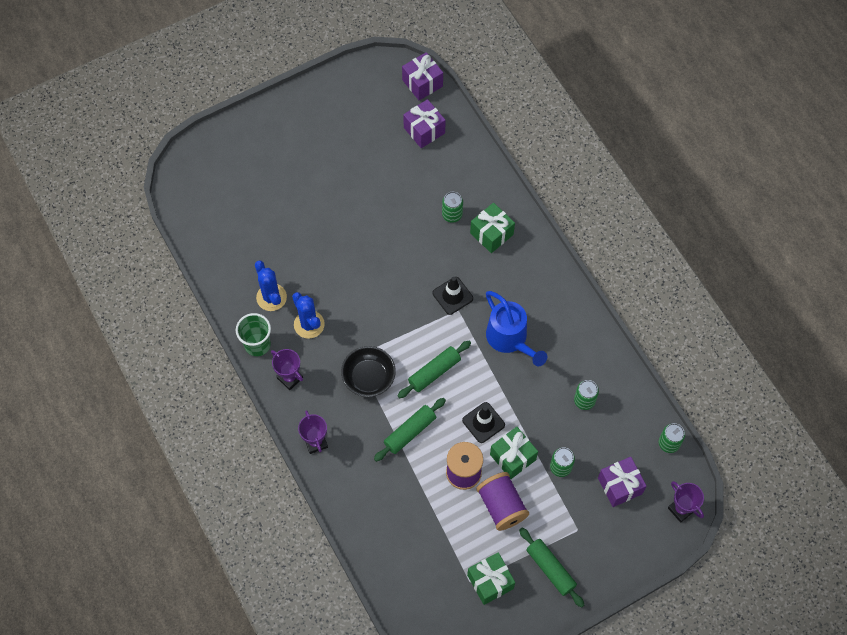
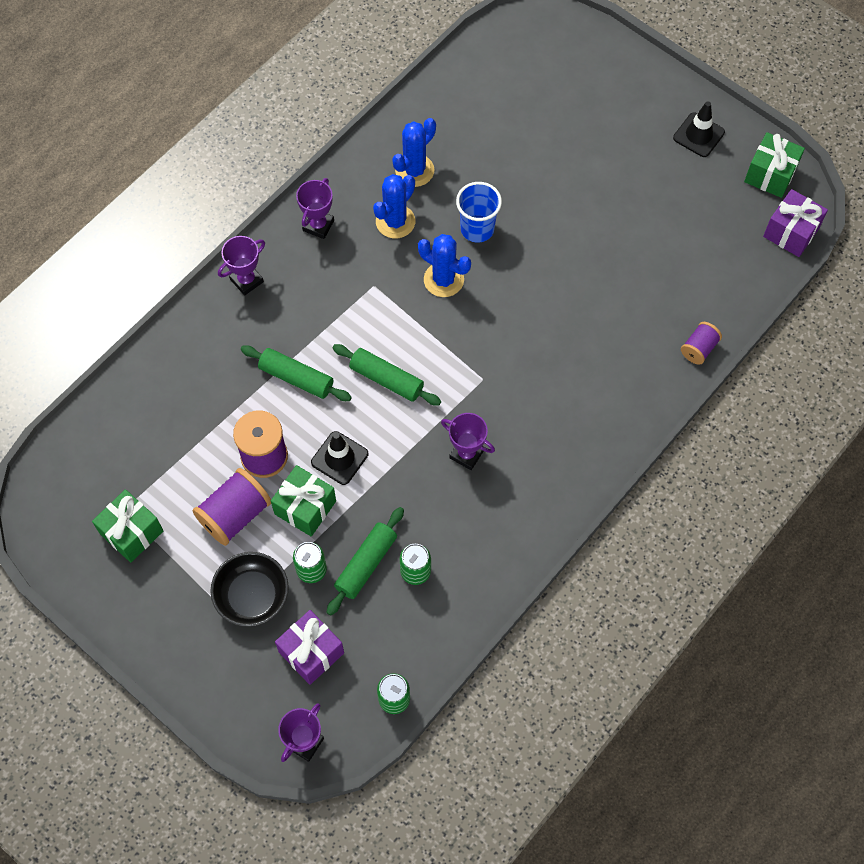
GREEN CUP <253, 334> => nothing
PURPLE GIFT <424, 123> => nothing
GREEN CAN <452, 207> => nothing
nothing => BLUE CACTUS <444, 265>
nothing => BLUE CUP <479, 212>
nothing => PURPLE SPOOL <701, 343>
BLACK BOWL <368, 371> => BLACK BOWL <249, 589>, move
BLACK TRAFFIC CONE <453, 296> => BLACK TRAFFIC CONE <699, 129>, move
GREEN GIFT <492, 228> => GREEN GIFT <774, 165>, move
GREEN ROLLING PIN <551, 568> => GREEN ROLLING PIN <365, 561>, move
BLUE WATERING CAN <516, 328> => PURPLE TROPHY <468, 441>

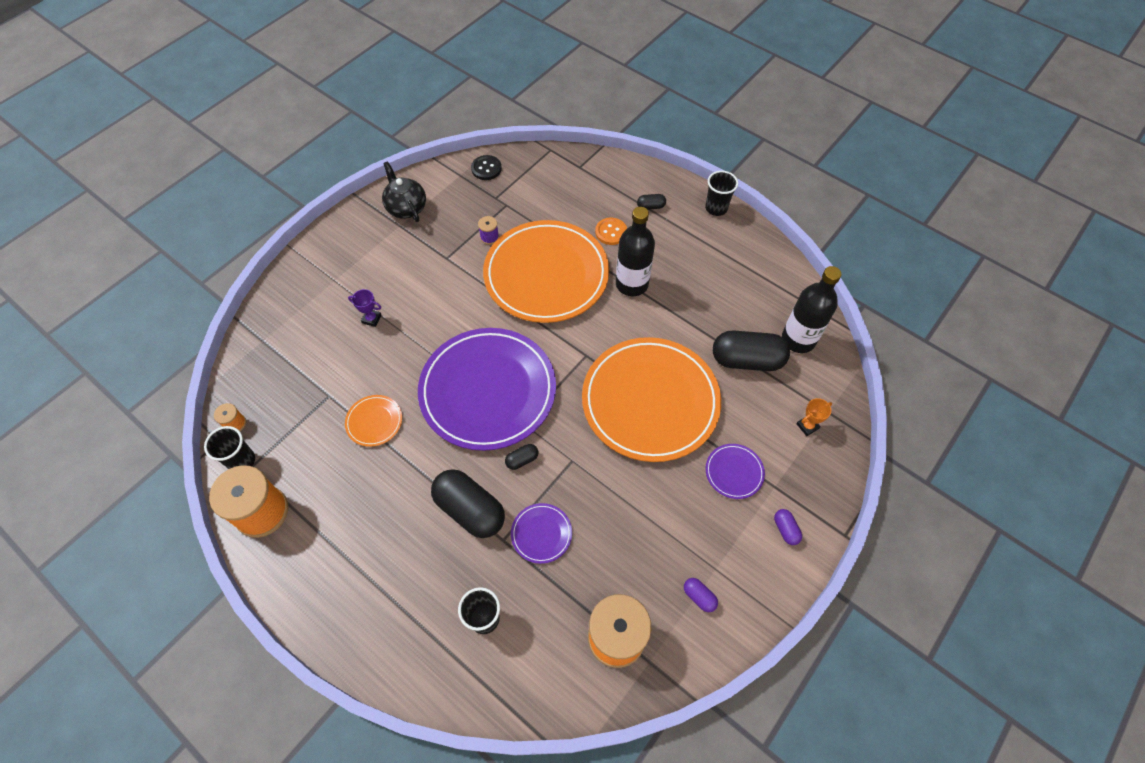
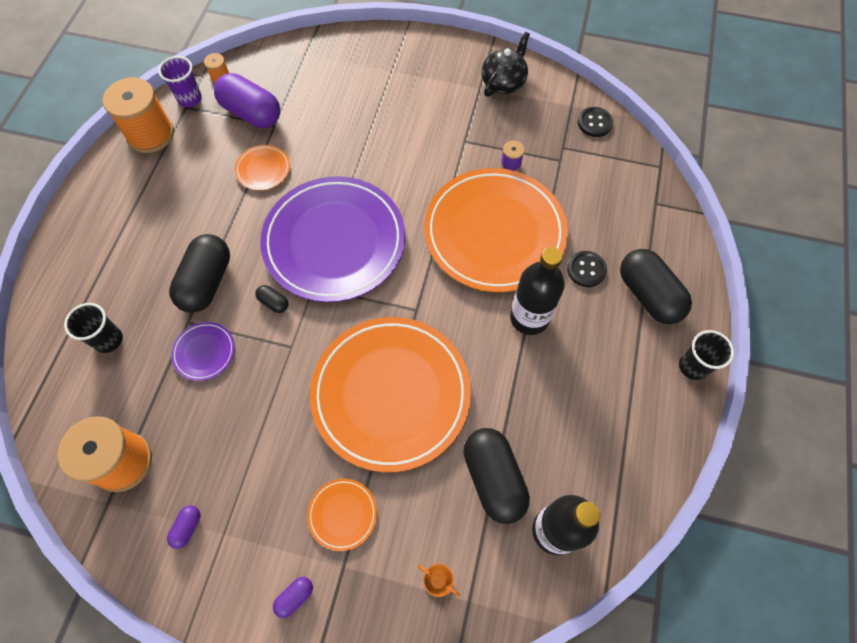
PURPLE TROPHY <364, 308> => nothing
nothing => PURPLE CAPSULE <247, 100>
BLACK CUP <229, 447> => PURPLE CUP <180, 81>
ORANGE BUTTON <611, 231> => BLACK BUTTON <587, 269>
PURPLE PLATE <735, 471> => ORANGE PLATE <342, 515>
BLACK CAPSULE <651, 202> => BLACK CAPSULE <656, 286>, x2.27

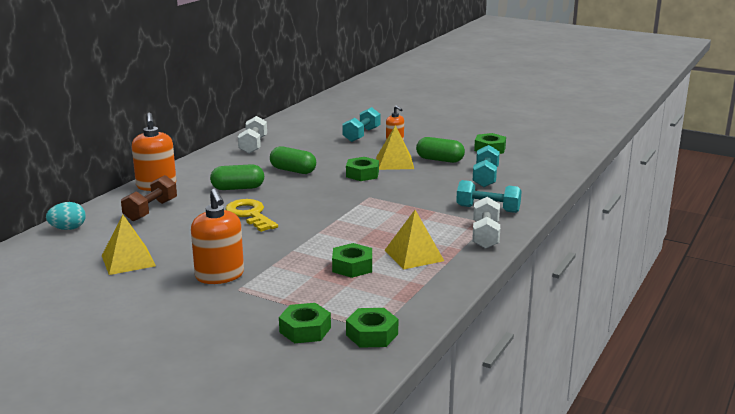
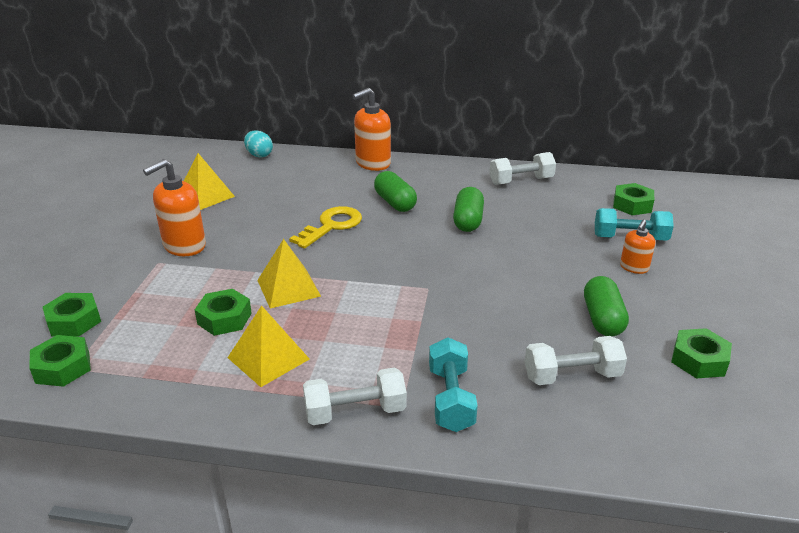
BROWN DUMBBELL <149, 198> => nothing
GREEN NUT <362, 169> => GREEN NUT <633, 199>, move
YELLOW PYRAMID <395, 147> => YELLOW PYRAMID <289, 274>, move
TURQUOISE DUMBBELL <486, 166> => WHITE DUMBBELL <576, 360>

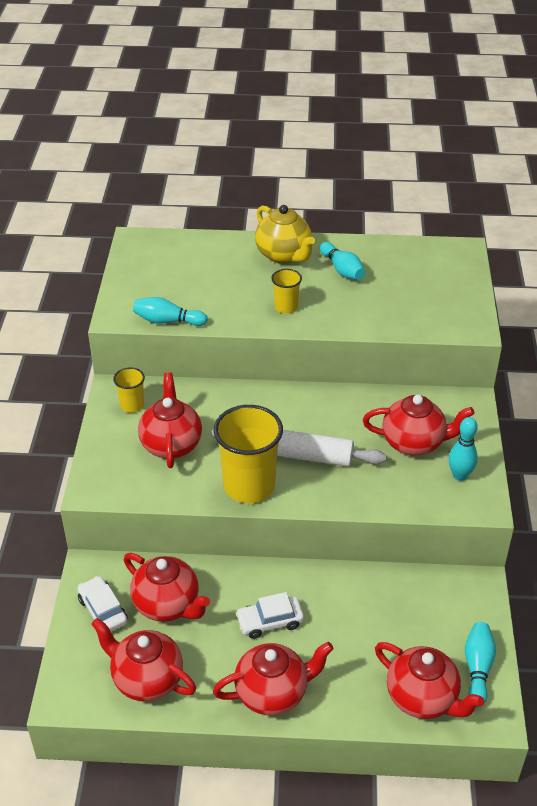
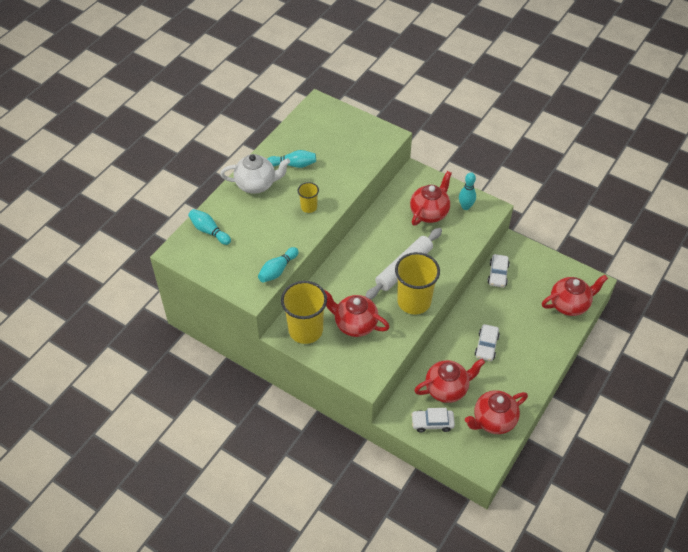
RED TEAPOT <273, 679> => nothing
nothing => WHITE CAR <499, 270>
TURQUOISE BOWLING PIN <480, 664> => TURQUOISE BOWLING PIN <209, 227>, move
YELLOW TEAPOT <285, 234> => WHITE TEAPOT <255, 174>
YELLOW CUP <129, 390> => YELLOW CUP <304, 312>, x2.01

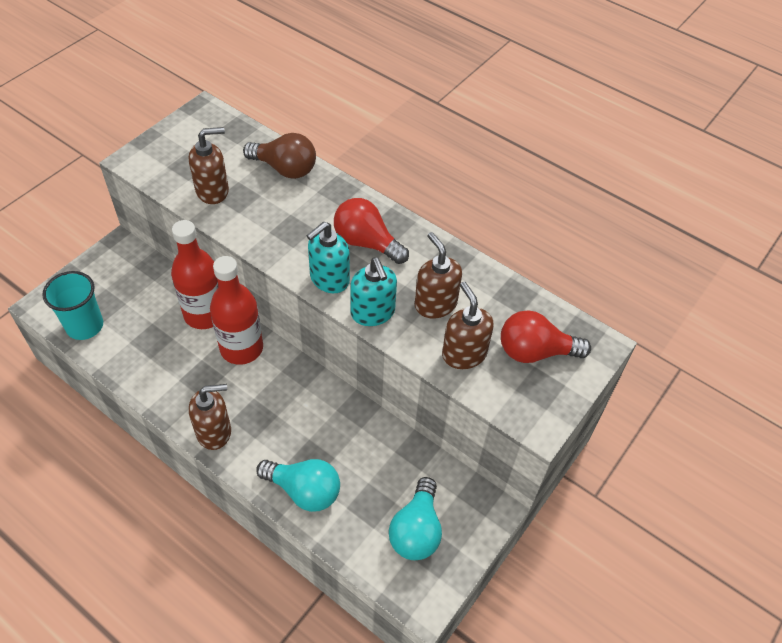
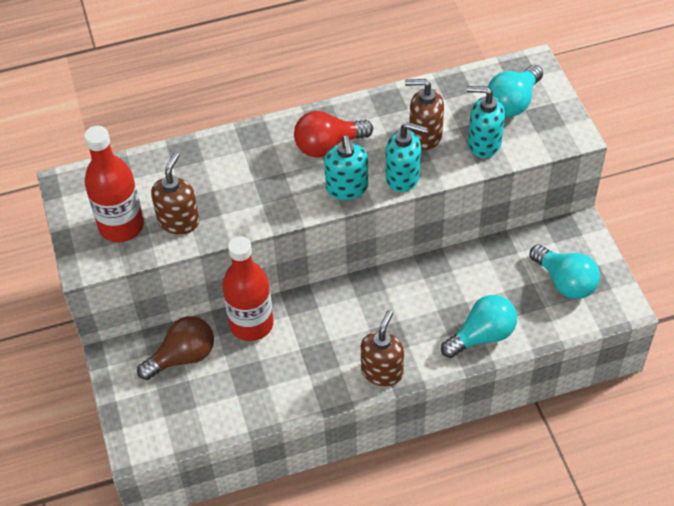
TURQUOISE CUP <72, 305> => nothing
RED BOTTLE <236, 310> => RED BOTTLE <114, 184>, move
BROWN LIGHT BULB <279, 156> => BROWN LIGHT BULB <175, 348>, move
BROWN SOAP DISPENSER <468, 325> => TURQUOISE SOAP DISPENSER <486, 122>
RED LIGHT BULB <546, 336> => TURQUOISE LIGHT BULB <514, 91>

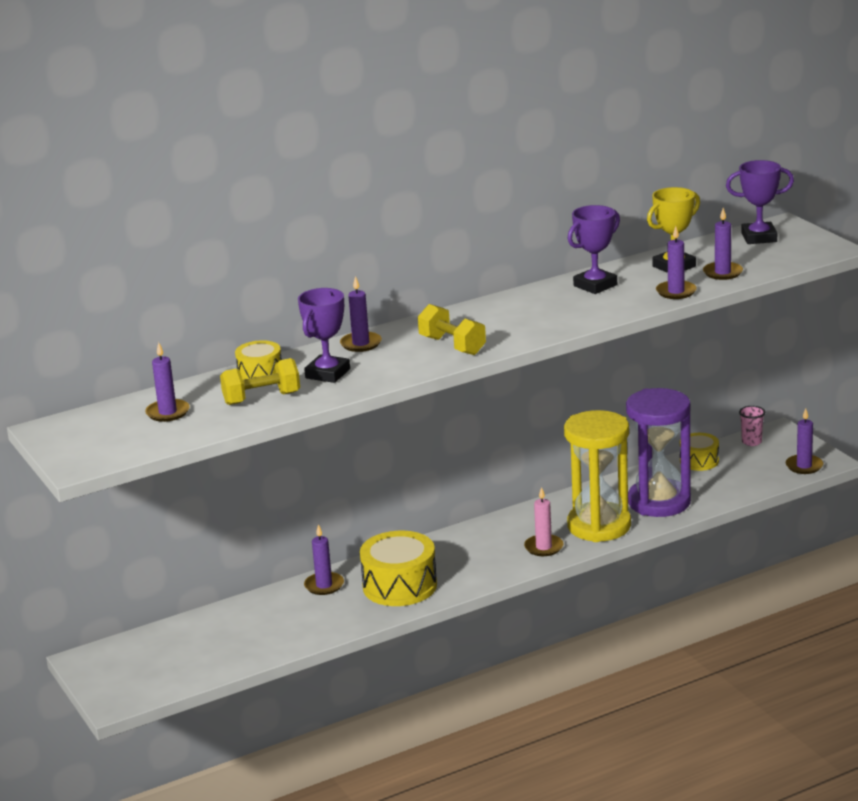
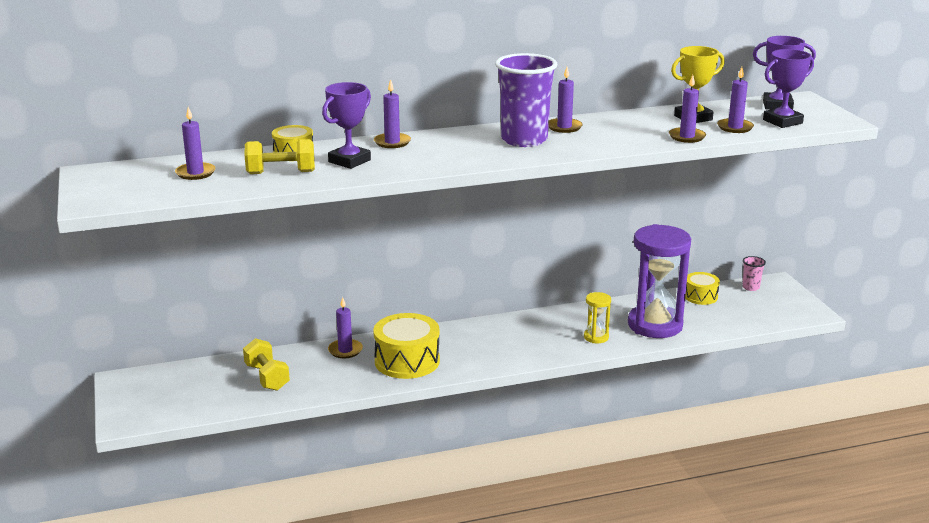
PINK CANDLE <544, 521> => nothing
nothing => PURPLE CUP <526, 100>
YELLOW DUMBBELL <452, 329> => YELLOW DUMBBELL <266, 364>, move
PURPLE TROPHY <594, 249> => PURPLE TROPHY <788, 88>, move
PURPLE CANDLE <804, 441> => PURPLE CANDLE <566, 100>, move
YELLOW HOURGLASS <597, 476> => YELLOW HOURGLASS <597, 317>, x0.45

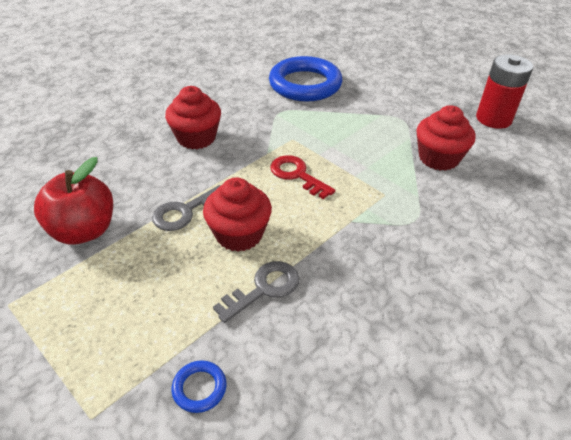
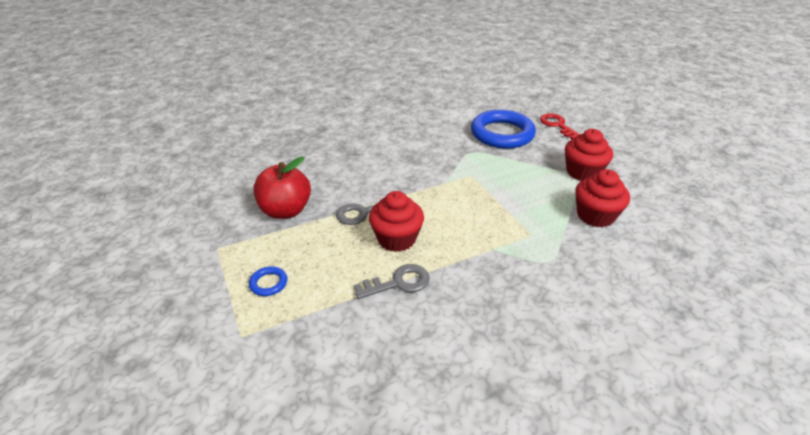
RED BATTERY <504, 91> => nothing
RED CUPCAKE <193, 117> => RED CUPCAKE <589, 155>, move
BLUE RING <199, 386> => BLUE RING <268, 281>, move
RED KEY <302, 177> => RED KEY <560, 126>, move

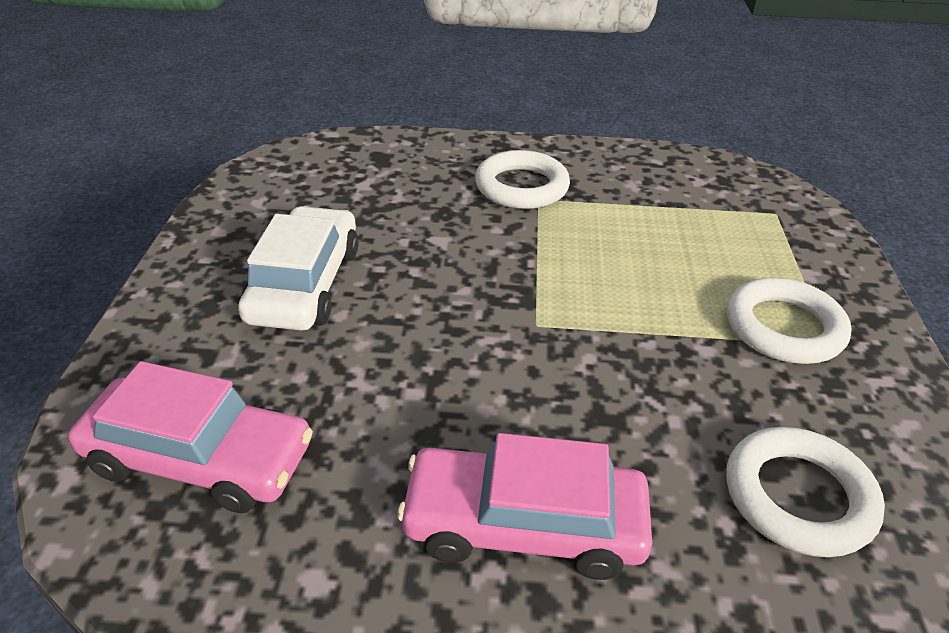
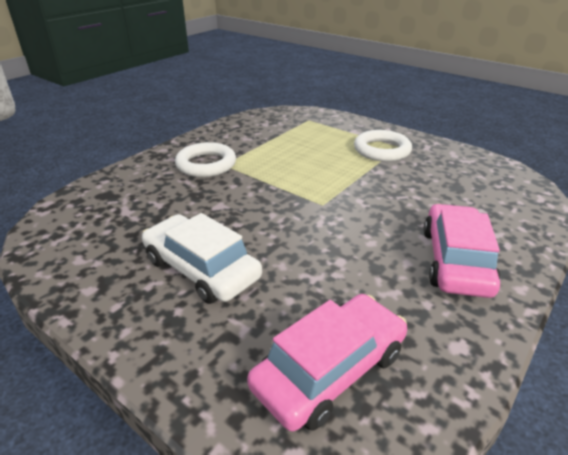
WHITE RING <805, 492> => nothing
PINK CAR <524, 506> => PINK CAR <462, 251>, 150 degrees clockwise

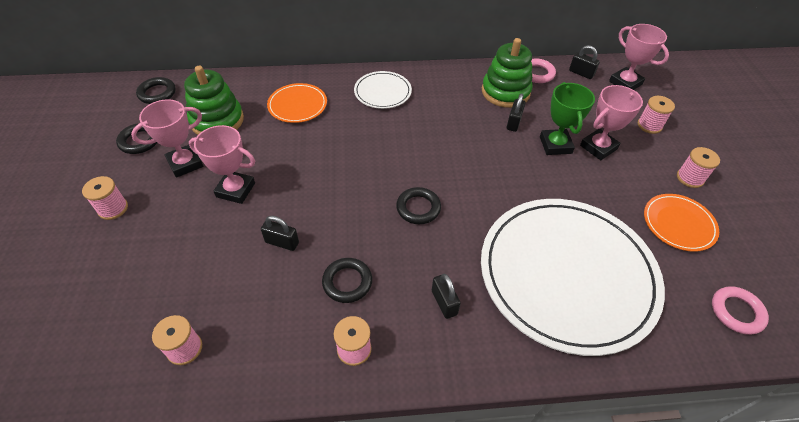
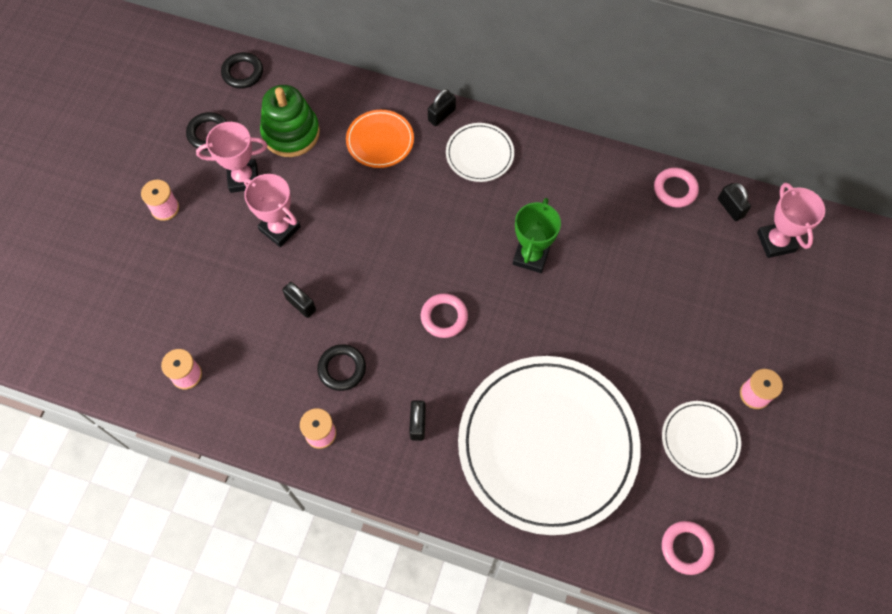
GREEN STACKING TOY <507, 73> => nothing
PINK TROPHY <611, 122> => nothing
PINK SPOOL <656, 115> => nothing
BLACK PADLOCK <516, 113> => BLACK PADLOCK <442, 107>, move
GREEN TROPHY <567, 118> => GREEN TROPHY <537, 235>, move
BLACK RING <418, 205> => PINK RING <444, 315>
ORANGE PLATE <681, 223> => WHITE PLATE <701, 439>

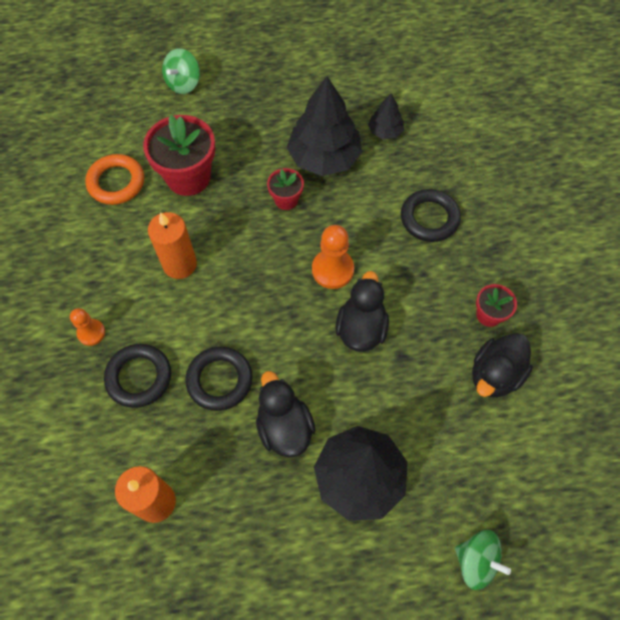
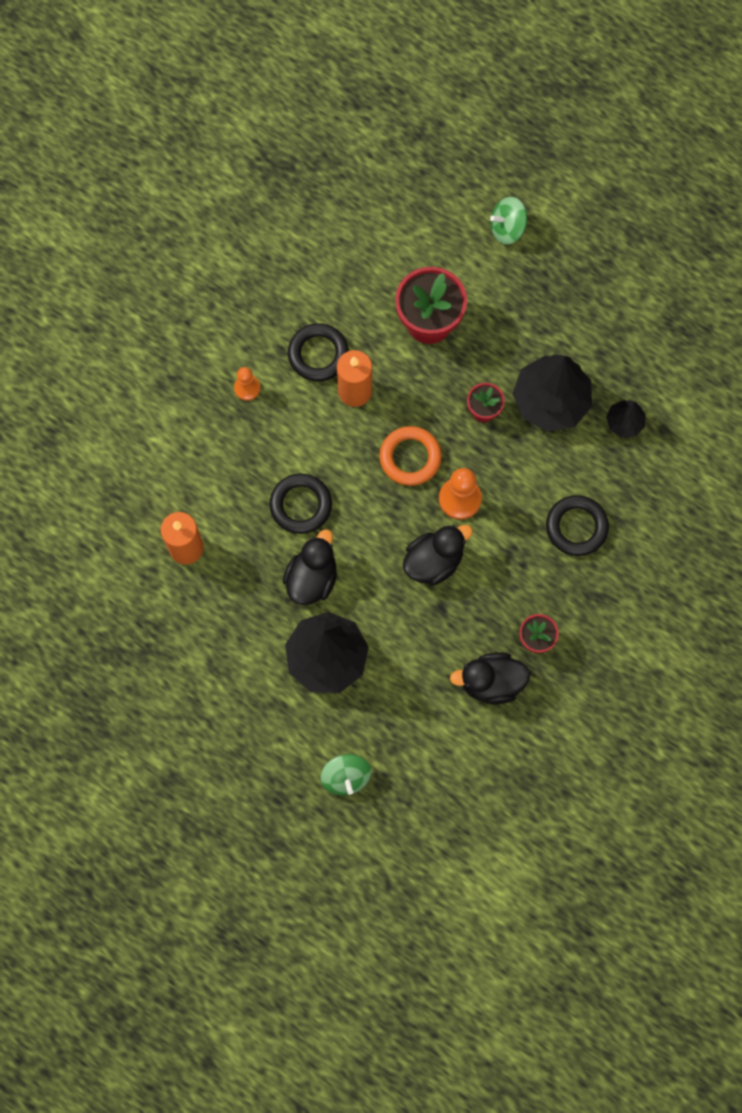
ORANGE RING <114, 179> => ORANGE RING <410, 456>, move
BLACK RING <137, 376> => BLACK RING <318, 352>, move

